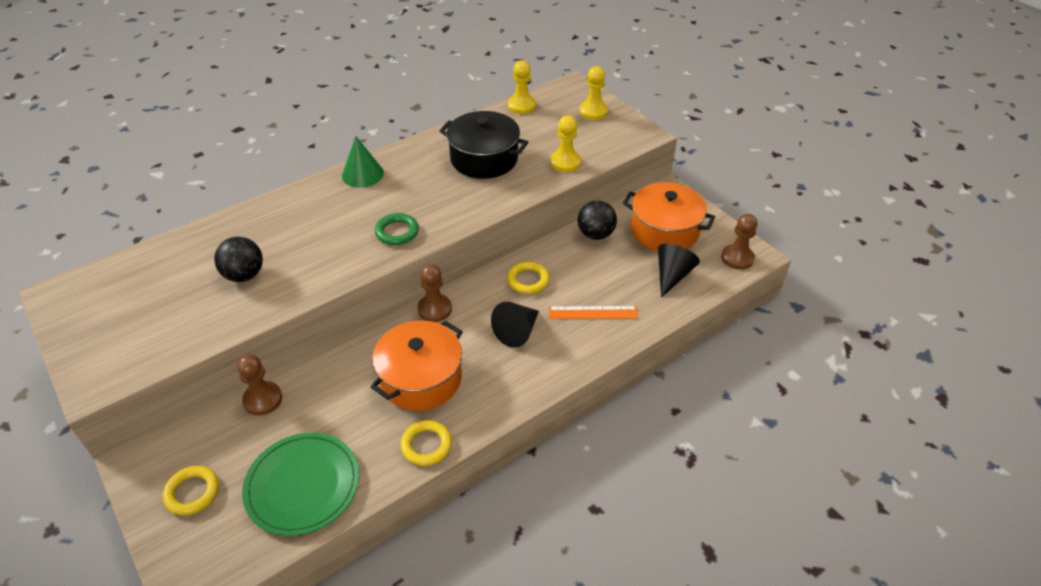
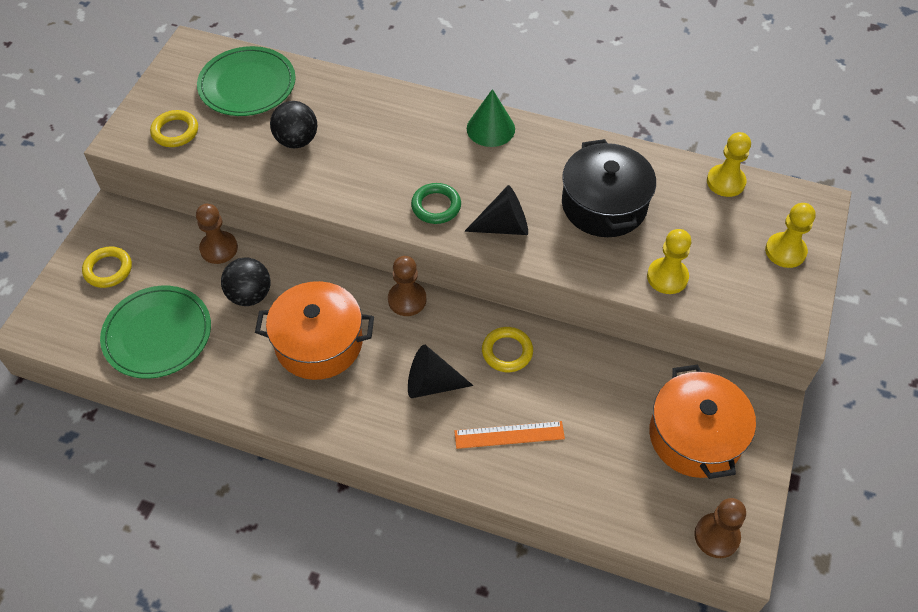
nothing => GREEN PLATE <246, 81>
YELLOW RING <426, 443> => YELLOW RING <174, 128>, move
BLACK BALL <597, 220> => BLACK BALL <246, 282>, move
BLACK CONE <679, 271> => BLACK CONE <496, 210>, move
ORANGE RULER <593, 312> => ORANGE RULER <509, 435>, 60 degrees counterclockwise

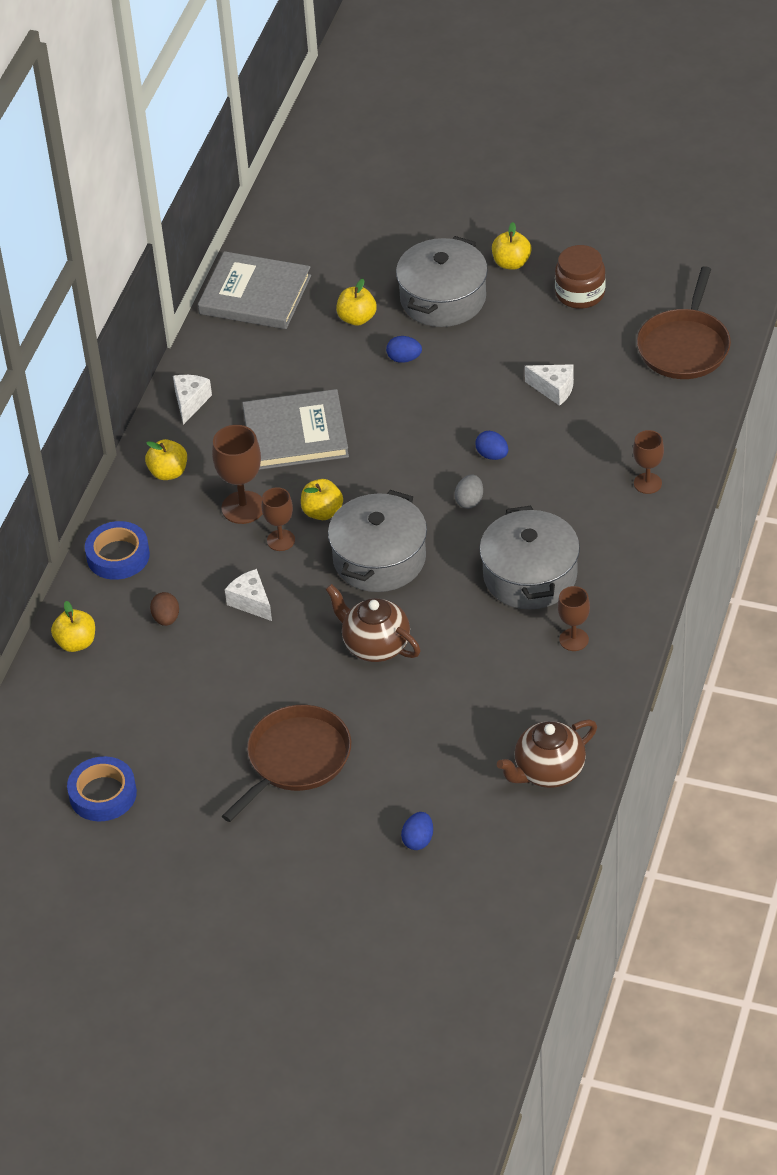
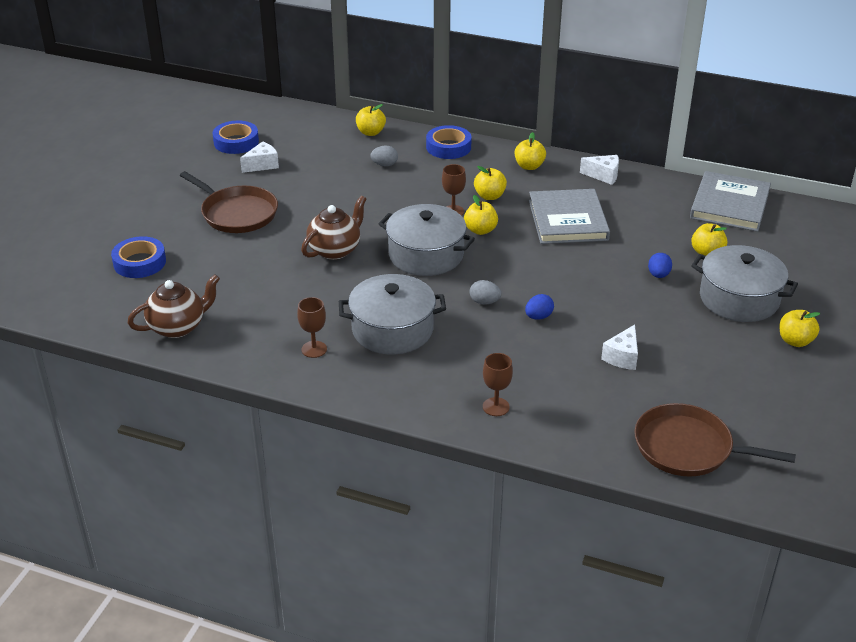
BROWN JAR <580, 277> => nothing
WHITE CHEESE <248, 595> => WHITE CHEESE <259, 157>, move
BROWN GOBLET <237, 474> => YELLOW APPLE <490, 183>
BLUE EGG <417, 831> => BLUE TAPE <138, 257>
BROWN EGG <164, 609> => GREY EGG <384, 156>
BROWN TEAPOT <547, 753> => BROWN TEAPOT <173, 306>, 90 degrees clockwise

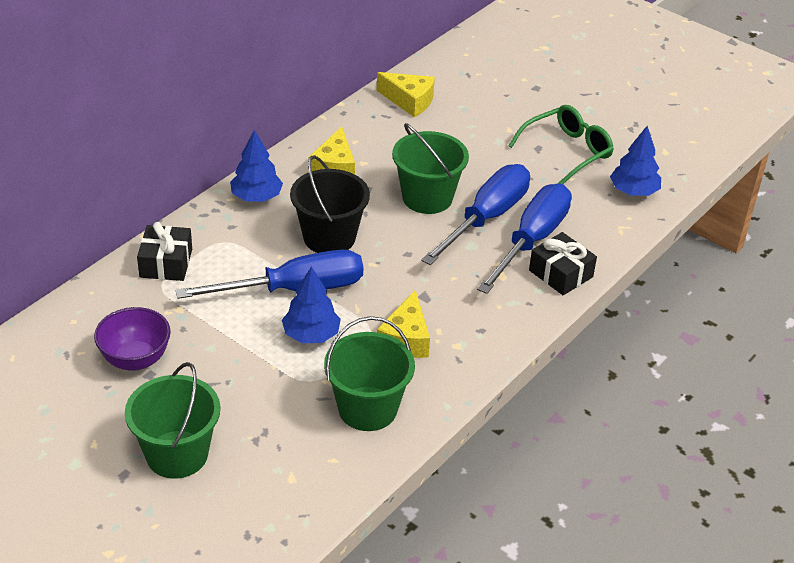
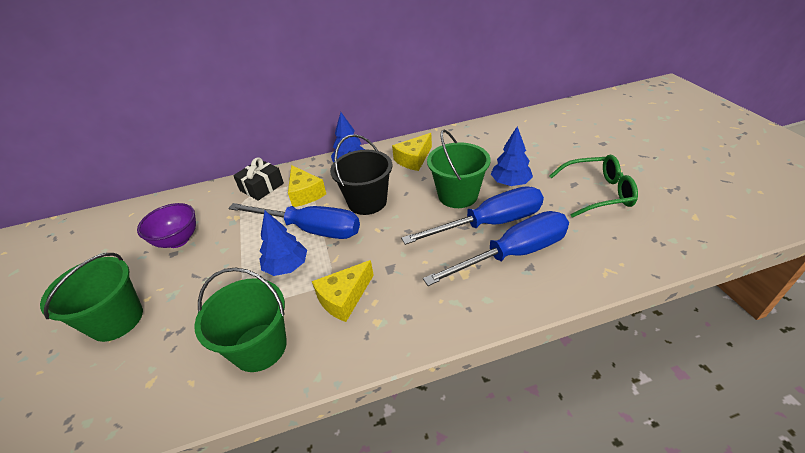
BLACK GIFT <563, 263> => nothing
YELLOW CHEESE <406, 94> => YELLOW CHEESE <307, 186>, move
BLUE TREE <635, 161> => BLUE TREE <512, 156>, move

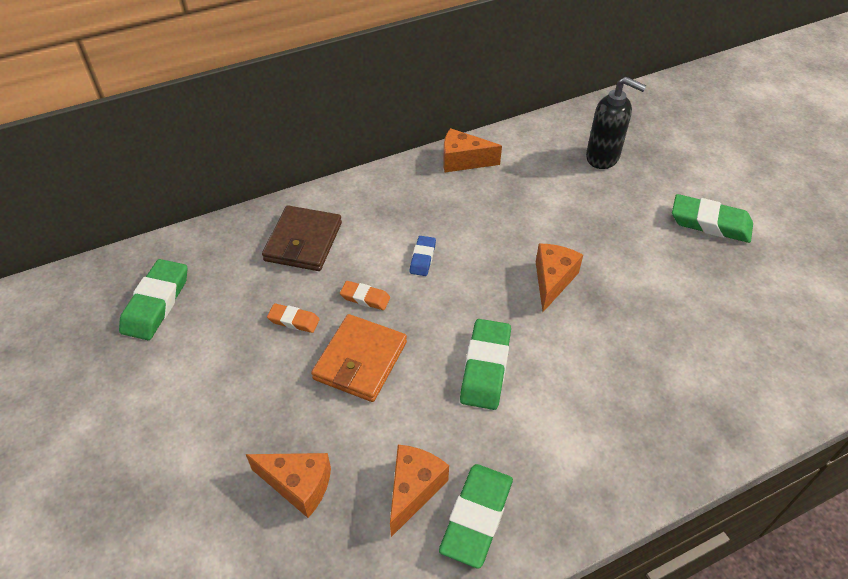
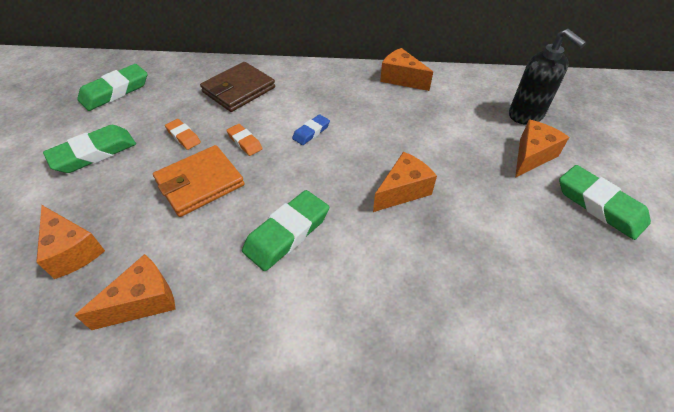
nothing => ORANGE CHEESE <542, 149>
GREEN ERASER <476, 516> => GREEN ERASER <89, 149>, move

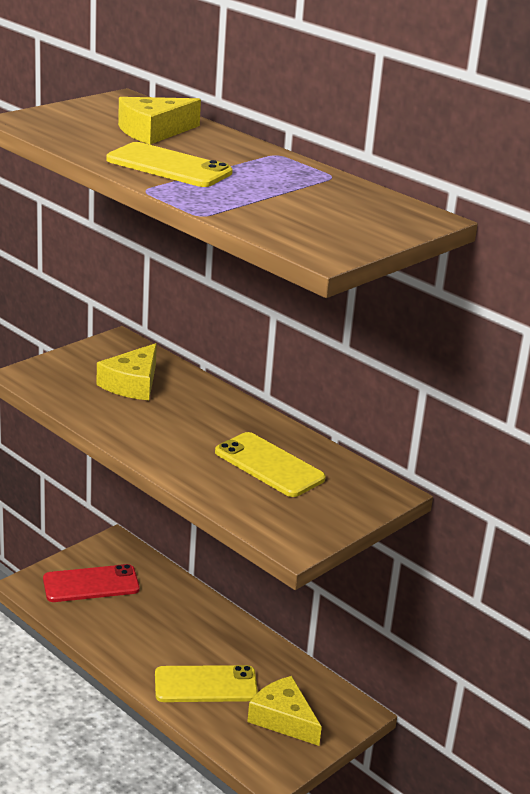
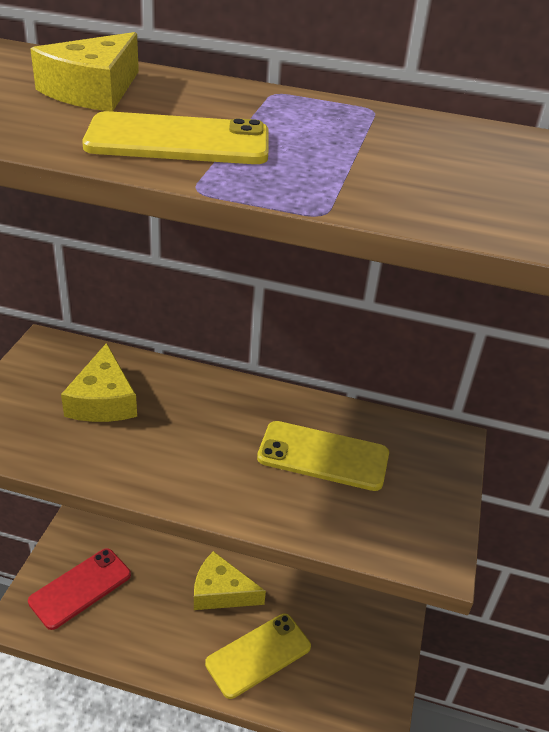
YELLOW CHEESE <284, 711> => YELLOW CHEESE <230, 580>, move

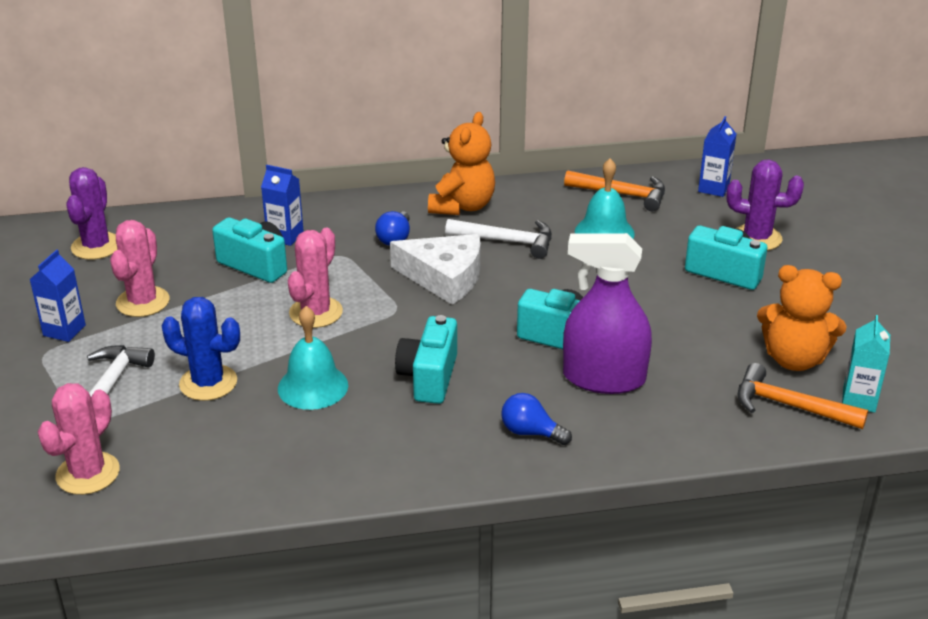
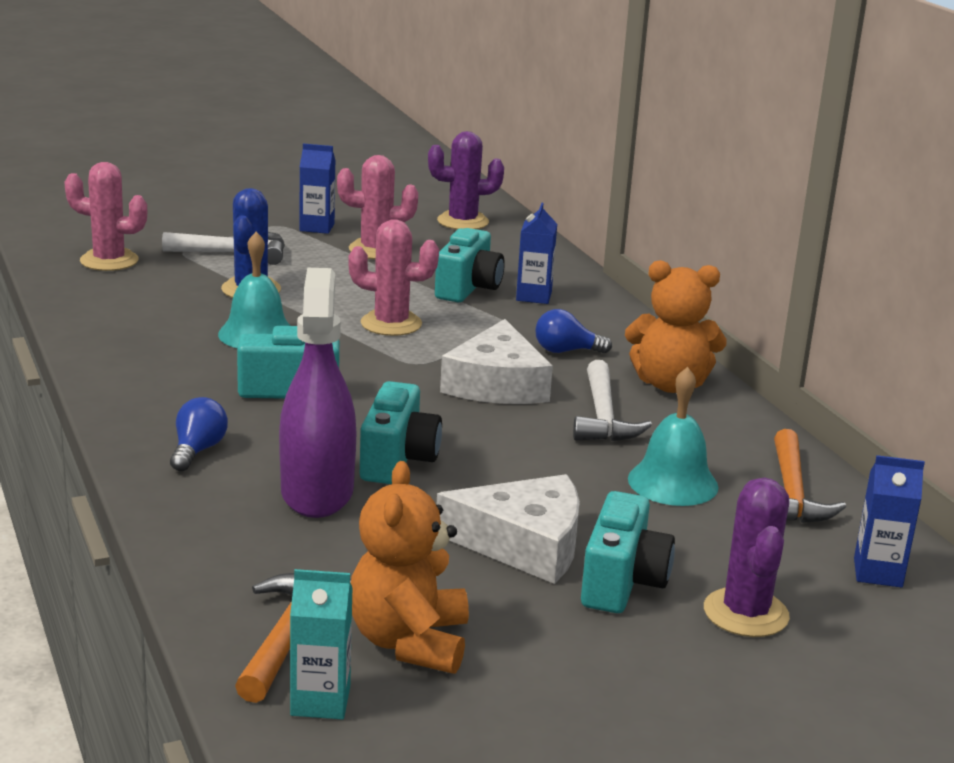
nothing => WHITE CHEESE <508, 529>

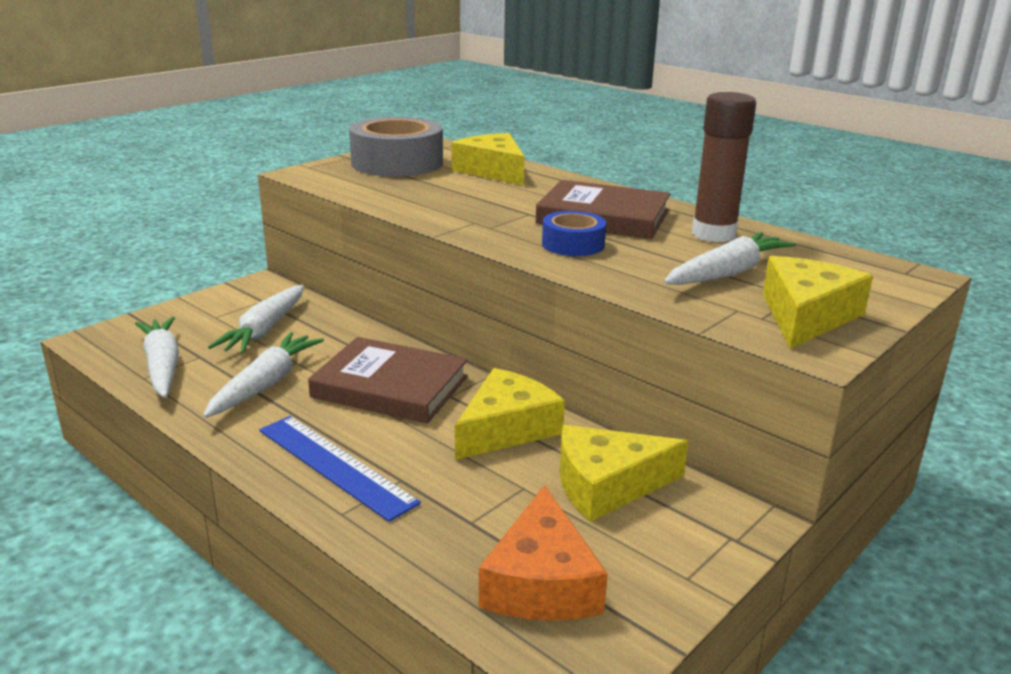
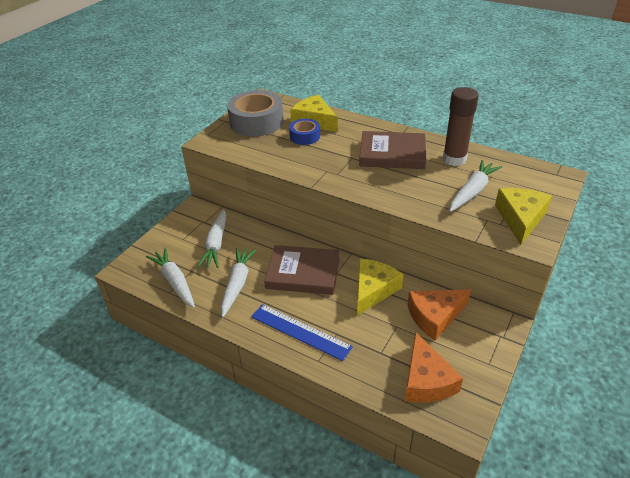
BLUE TAPE <574, 233> => BLUE TAPE <304, 132>, move
YELLOW CHEESE <623, 473> => ORANGE CHEESE <439, 315>

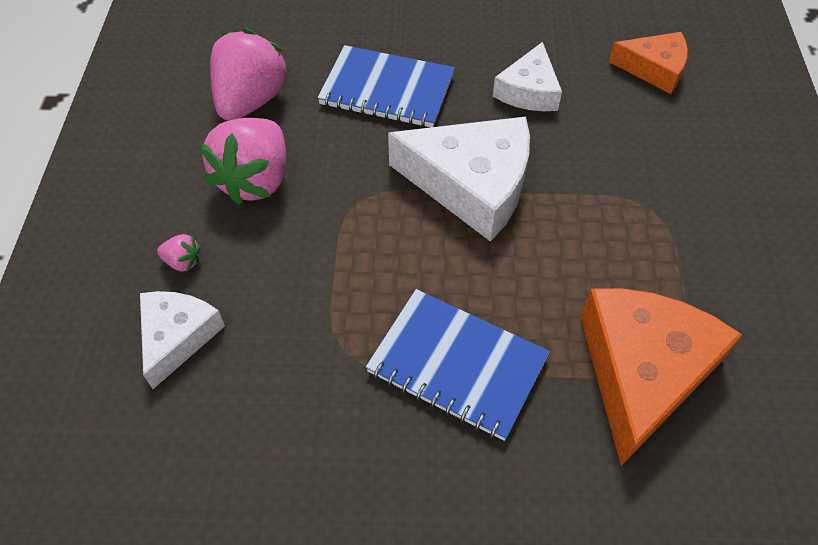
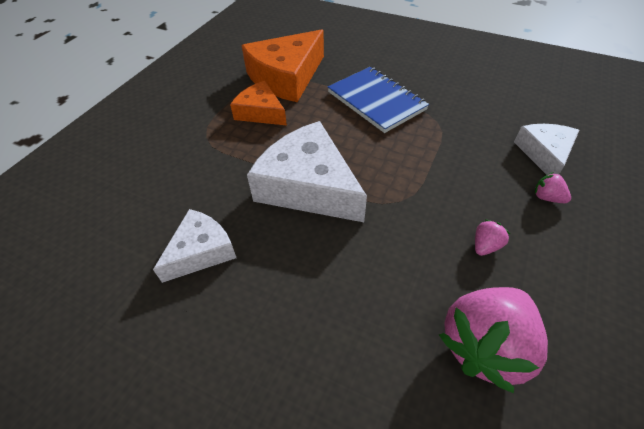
BLUE NOTEBOOK <386, 86> => nothing
ORANGE CHEESE <648, 63> => ORANGE CHEESE <258, 103>, move
WHITE CHEESE <182, 340> => WHITE CHEESE <546, 149>, 150 degrees clockwise
PINK STRAWBERRY <243, 161> => PINK STRAWBERRY <492, 237>, x0.42

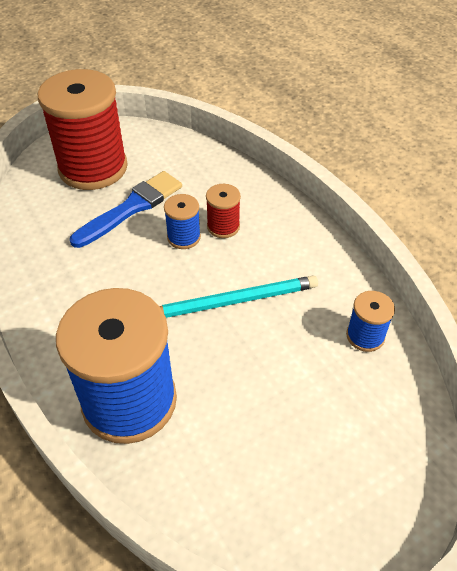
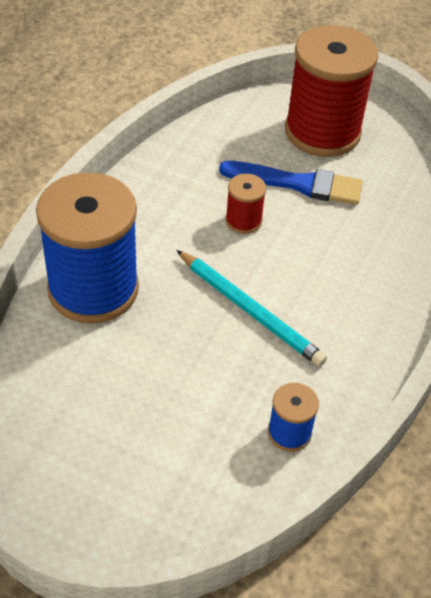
BLUE SPOOL <182, 221> => nothing
RED SPOOL <223, 211> => RED SPOOL <245, 204>, move

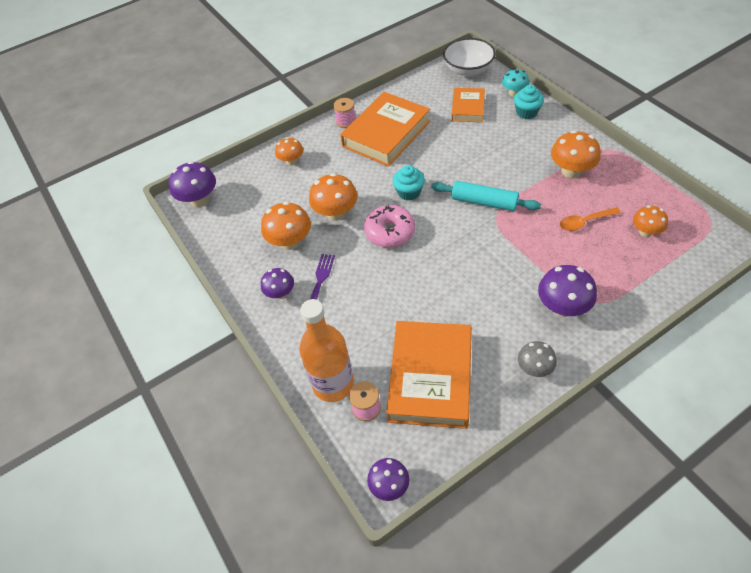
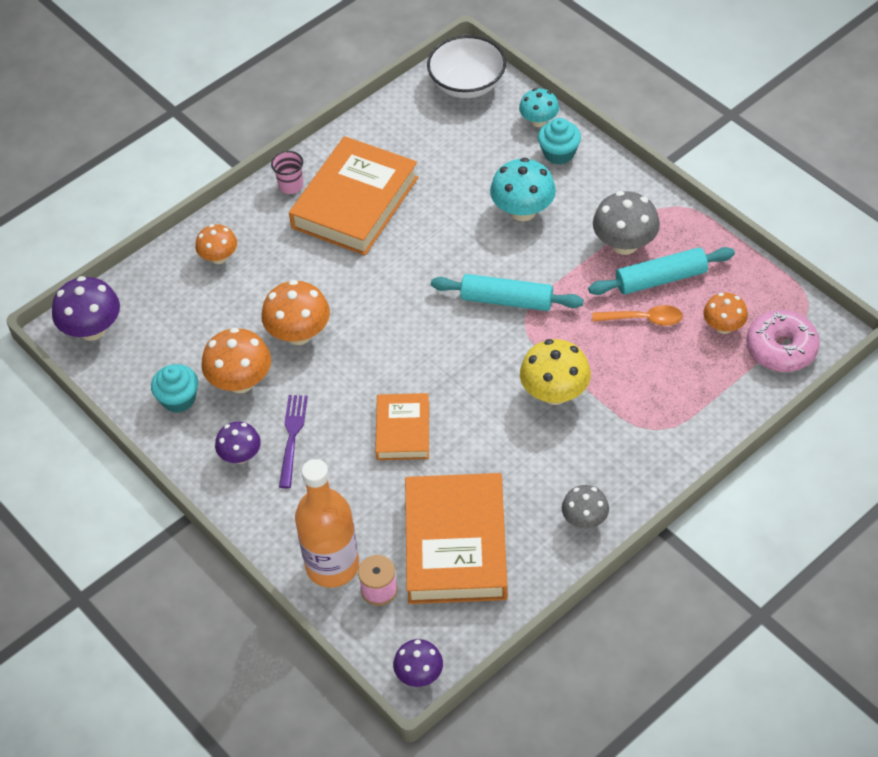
PURPLE MUSHROOM <567, 291> => nothing
nothing => TURQUOISE MUSHROOM <523, 189>
nothing => YELLOW MUSHROOM <555, 372>
nothing => TURQUOISE ROLLING PIN <661, 271>
PINK DONUT <389, 226> => PINK DONUT <783, 341>, move
TURQUOISE CUPCAKE <409, 183> => TURQUOISE CUPCAKE <174, 388>, move
ORANGE BOOK <468, 105> => ORANGE BOOK <402, 426>, move
PINK SPOOL <344, 113> => PINK CUP <287, 172>
ORANGE MUSHROOM <576, 154> => GREY MUSHROOM <626, 223>
ORANGE SPOON <590, 219> => ORANGE SPOON <637, 315>, 150 degrees counterclockwise

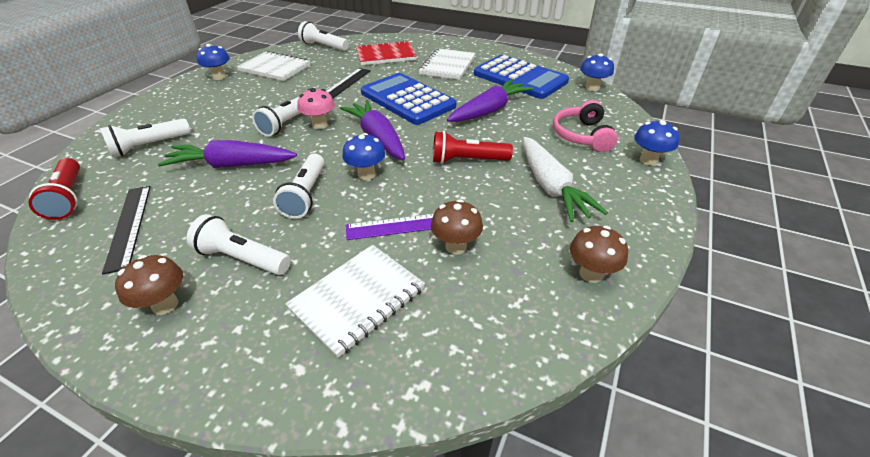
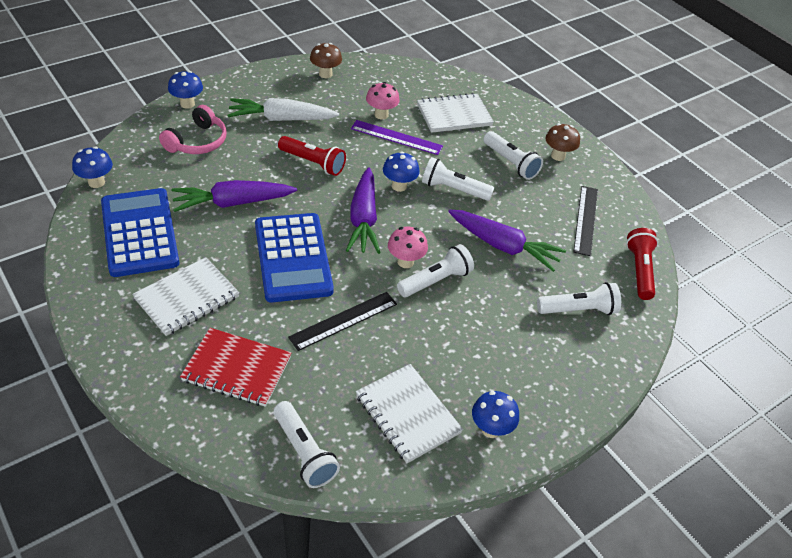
BROWN MUSHROOM <457, 227> => PINK MUSHROOM <383, 100>
WHITE FLASHLIGHT <298, 186> => WHITE FLASHLIGHT <458, 179>, 105 degrees counterclockwise
WHITE CARROT <565, 179> => WHITE CARROT <283, 109>, 105 degrees counterclockwise

